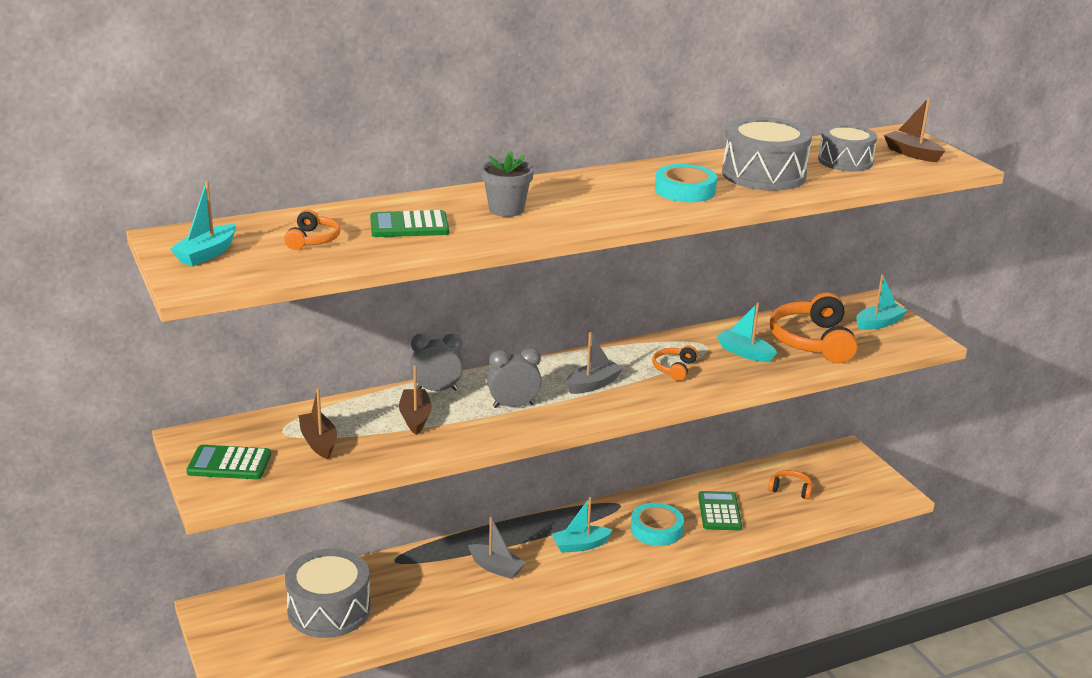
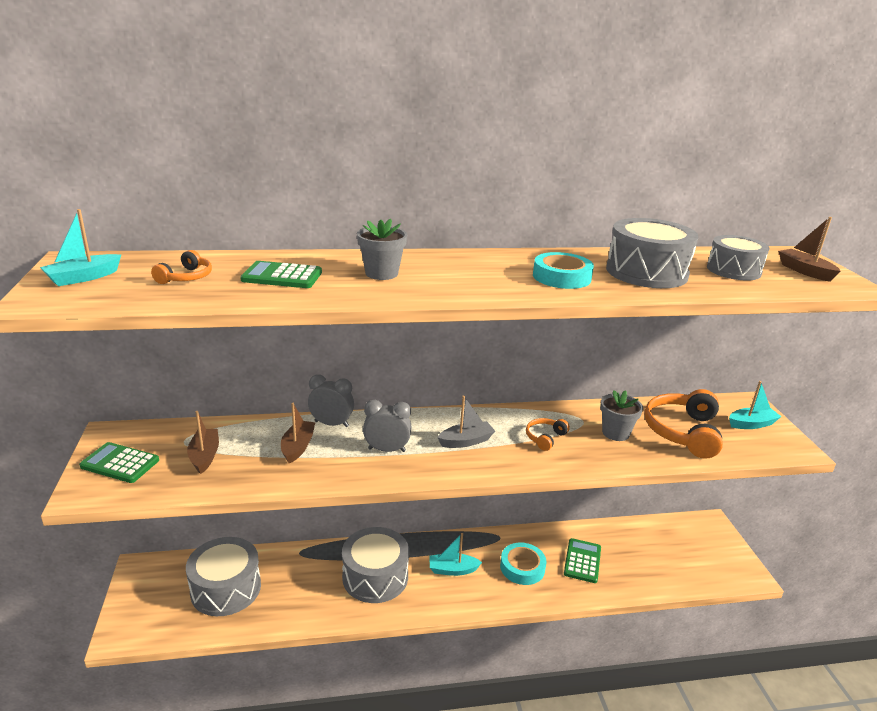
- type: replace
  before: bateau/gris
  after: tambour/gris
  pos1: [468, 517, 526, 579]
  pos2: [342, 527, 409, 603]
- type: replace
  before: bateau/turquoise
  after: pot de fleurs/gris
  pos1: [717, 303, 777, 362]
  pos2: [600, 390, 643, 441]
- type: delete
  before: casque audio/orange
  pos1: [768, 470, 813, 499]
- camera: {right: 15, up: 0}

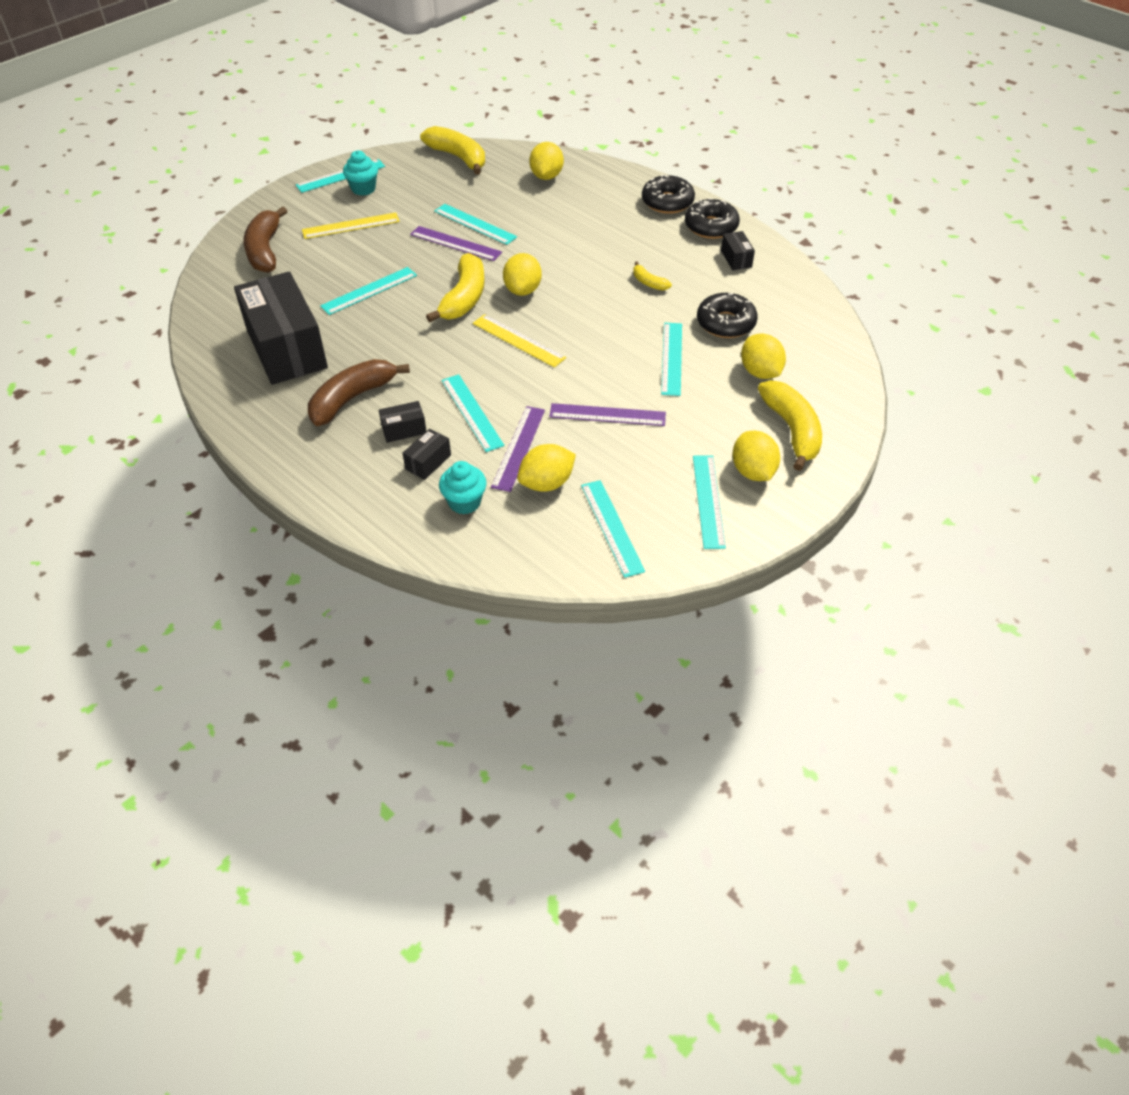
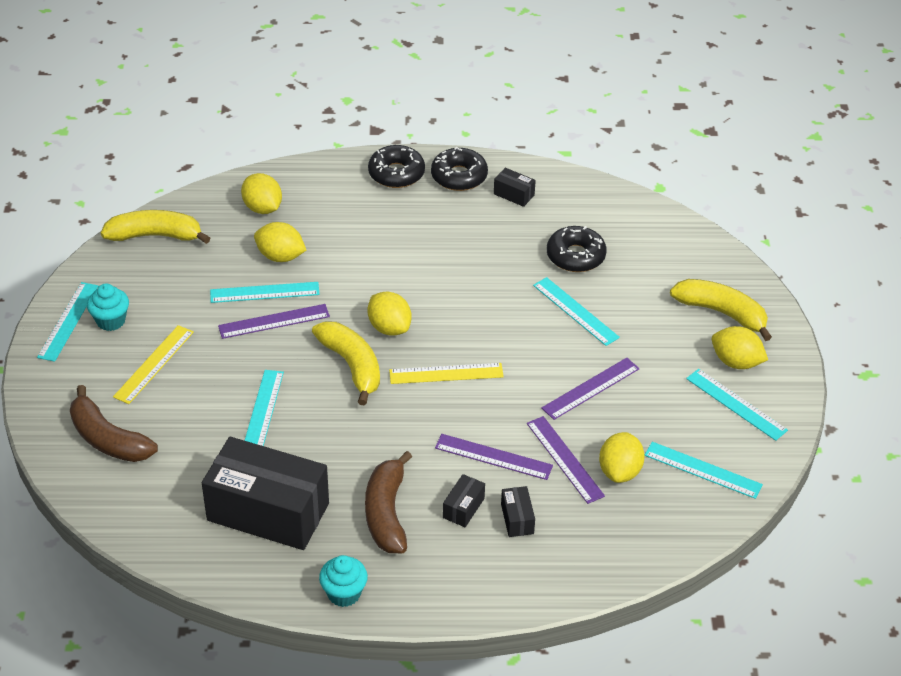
- type: move
  before: citron/jaune
  pos1: [741, 333, 786, 379]
  pos2: [254, 222, 306, 262]
- type: move
  before: muffin/turquoise
  pos1: [439, 461, 487, 515]
  pos2: [319, 555, 368, 607]
- type: recolor
  before: règle/turquoise
  after: règle/violet
  pos1: [442, 375, 504, 452]
  pos2: [435, 434, 553, 480]
- type: delete
  before: banane/jaune
  pos1: [633, 262, 672, 291]
- camera: {right: -45, up: -5}

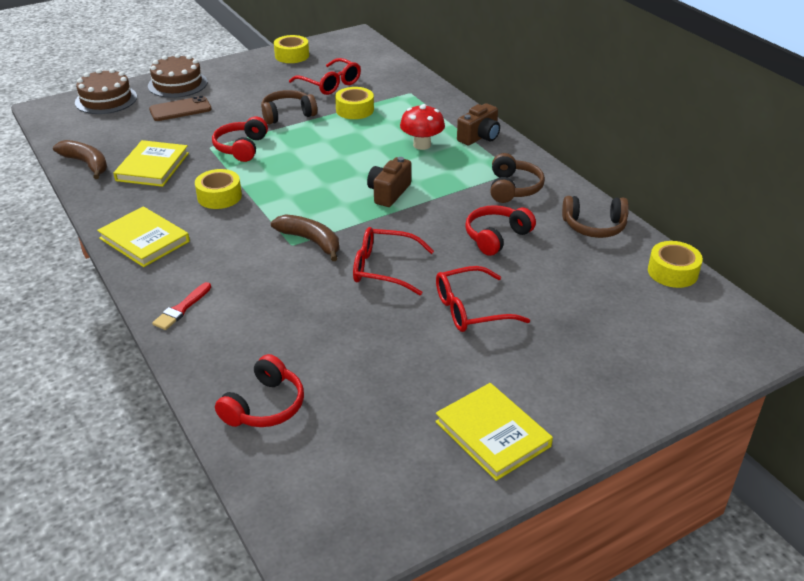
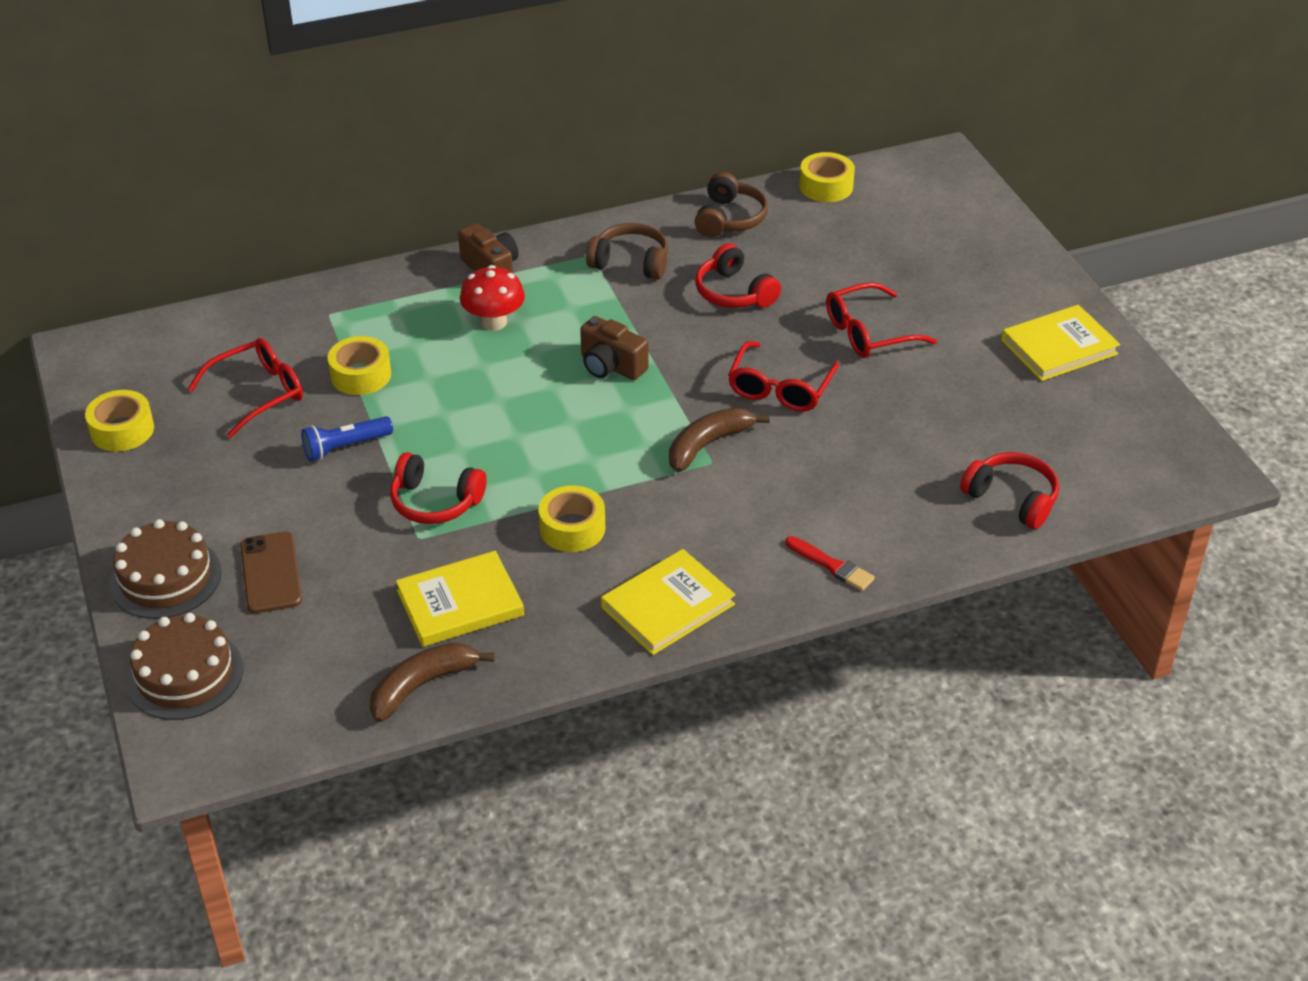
- type: replace
  before: casque audio/marron
  after: lampe de poche/bleu
  pos1: [261, 90, 317, 124]
  pos2: [301, 416, 393, 461]
- type: rotate
  before: livre/jaune
  pos1: [113, 140, 189, 187]
  pos2: [396, 551, 524, 647]
  turn: -45
- type: rotate
  before: lunettes/rouge
  pos1: [436, 266, 530, 332]
  pos2: [826, 282, 937, 358]
  turn: 75
- camera: {right: -80, up: 5}

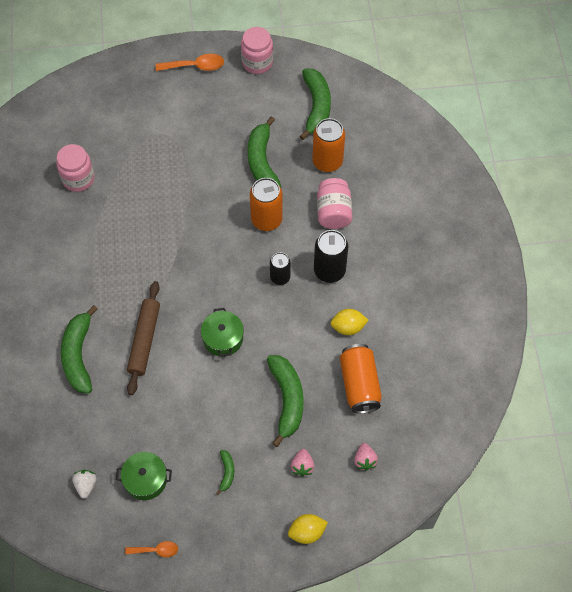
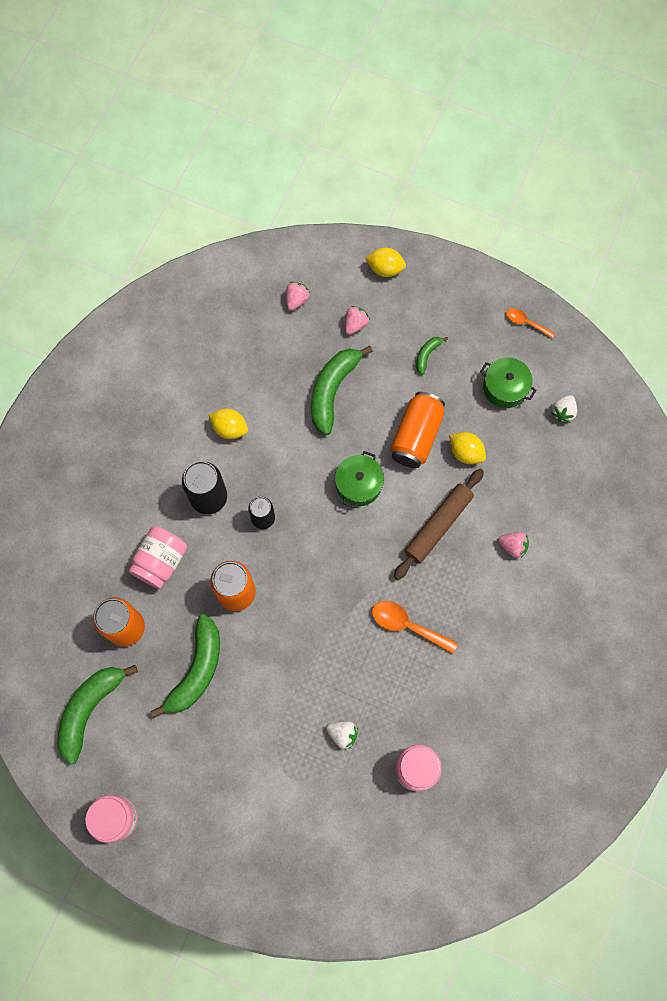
- type: insert
  after: fraise/blanc
  pos2: [326, 721, 358, 749]
- type: move
  before: cuillère/orange
  pos1: [155, 54, 224, 71]
  pos2: [372, 601, 458, 654]
- type: move
  before: canette/orange
  pos1: [340, 344, 382, 414]
  pos2: [390, 392, 445, 468]
- type: insert
  after: citron/jaune
  pos2: [449, 432, 486, 464]
- type: replace
  before: banane/vert
  after: fraise/rose
  pos1: [61, 305, 98, 393]
  pos2: [498, 532, 529, 558]
- camera: {right: -150, up: 10}

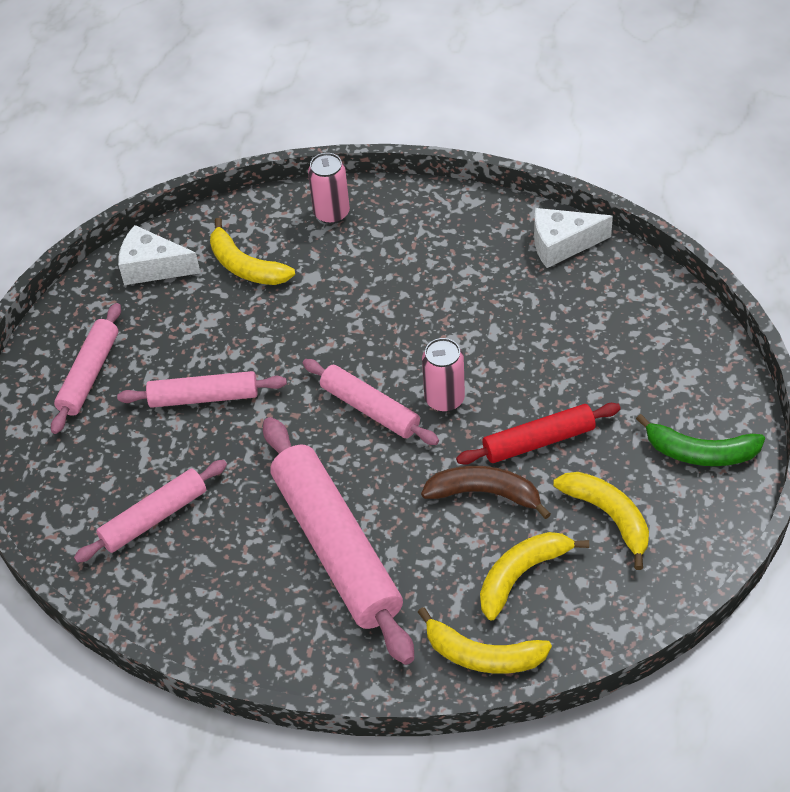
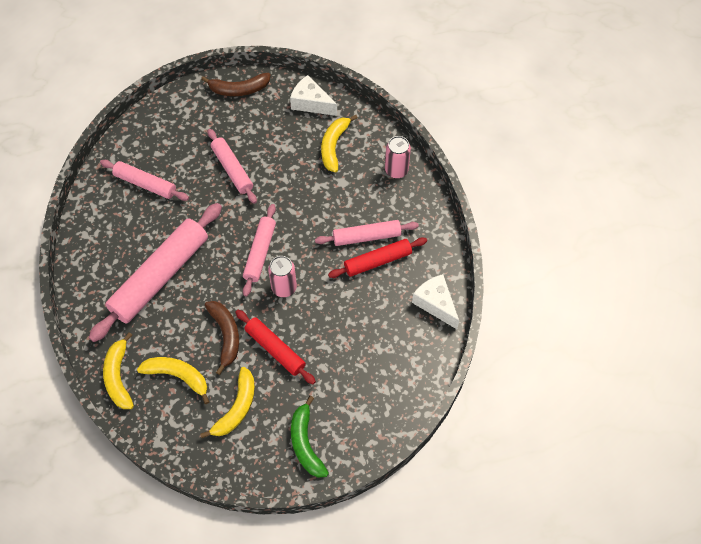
- type: insert
  after: banane/marron
  pos2: [201, 73, 271, 96]
- type: rotate
  before: fromage/blanc
  pos1: [118, 225, 201, 285]
  pos2: [290, 75, 337, 116]
  turn: -45
- type: move
  before: rouleau à pâtisserie/rose
  pos1: [51, 303, 121, 434]
  pos2: [315, 220, 419, 246]
- type: insert
  after: rouleau à pâtisserie/rouge
  pos2: [328, 237, 427, 278]
- camera: {right: 60, up: 10}

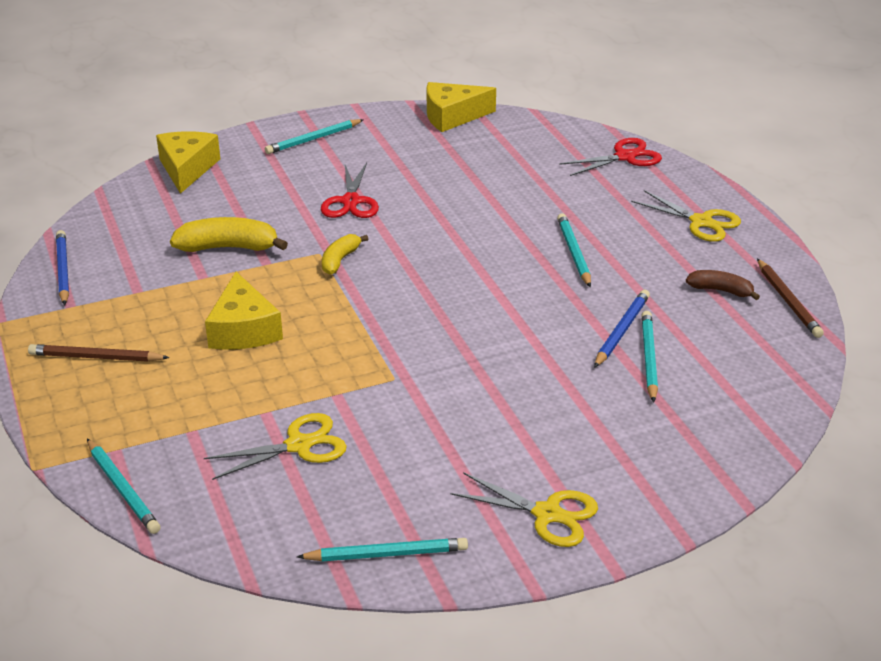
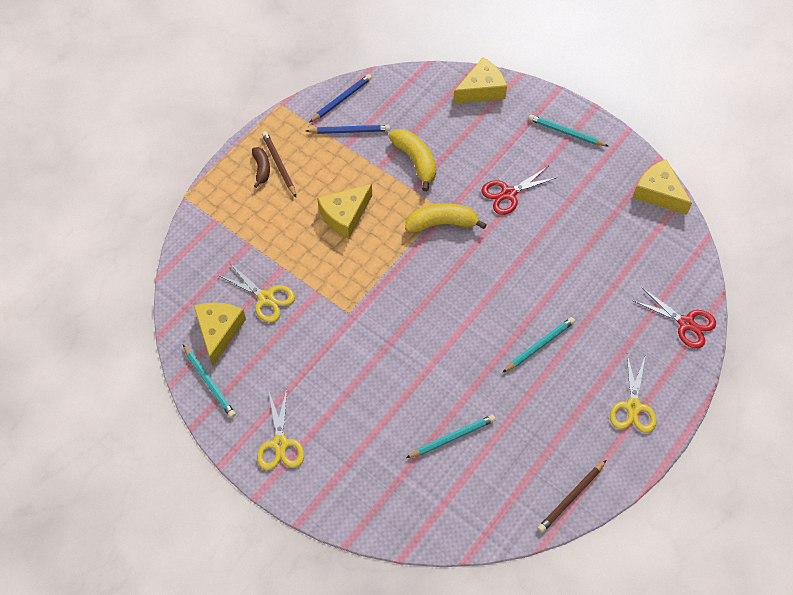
- type: insert
  after: fromage/jaune
  pos2: [194, 302, 246, 366]
- type: move
  before: banane/marron
  pos1: [686, 270, 760, 300]
  pos2: [252, 147, 270, 188]
- type: move
  before: crayon/bleu
  pos1: [594, 290, 650, 368]
  pos2: [306, 125, 390, 134]
- type: resize
  before: banane/jaune
  pos1: [322, 234, 368, 275]
  pos2: [405, 203, 487, 233]
  scale: 1.64
- type: delete
  before: crayon/turquoise
  pos1: [87, 439, 160, 534]
- camera: {right: 60, up: 25}

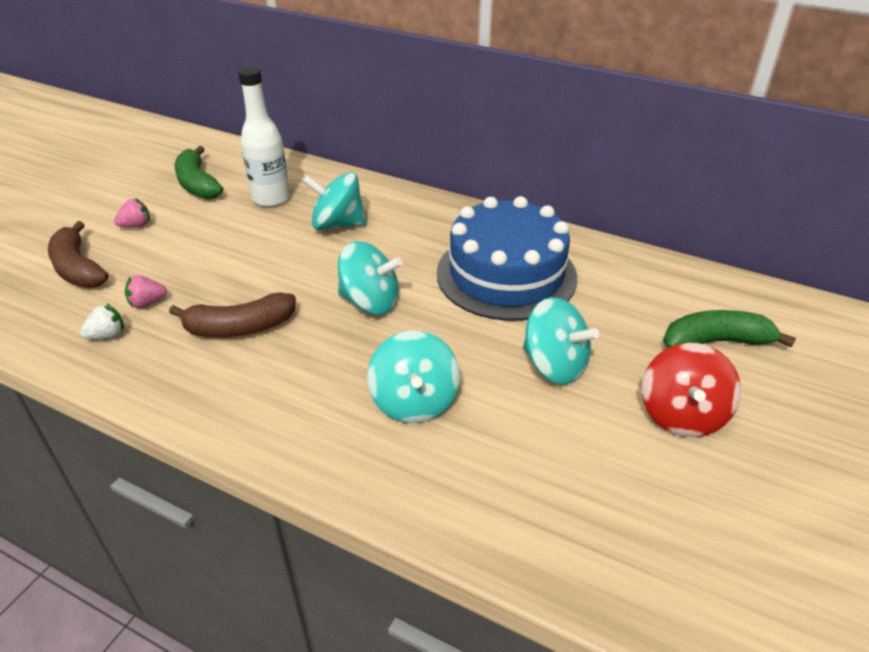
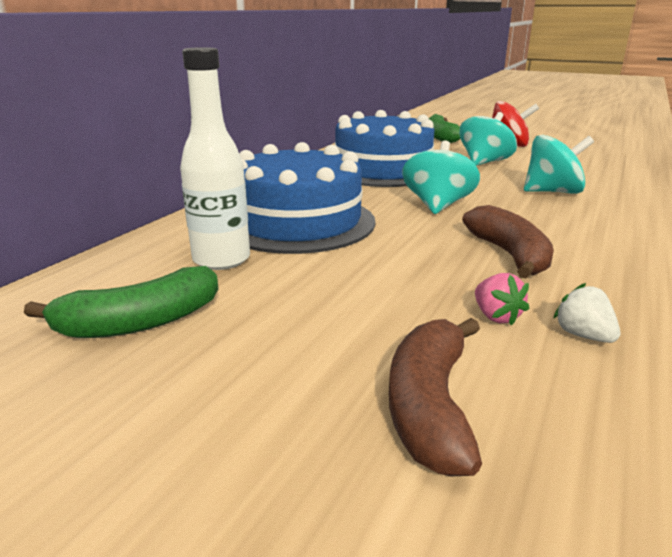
- type: replace
  before: toupie/turquoise
  after: gâteau/bleu
  pos1: [302, 172, 366, 230]
  pos2: [239, 142, 375, 254]
- type: rotate
  before: banane/marron
  pos1: [48, 221, 109, 288]
  pos2: [389, 318, 482, 476]
  turn: 135
- type: delete
  before: fraise/rose
  pos1: [114, 199, 150, 227]
- camera: {right: -90, up: -15}

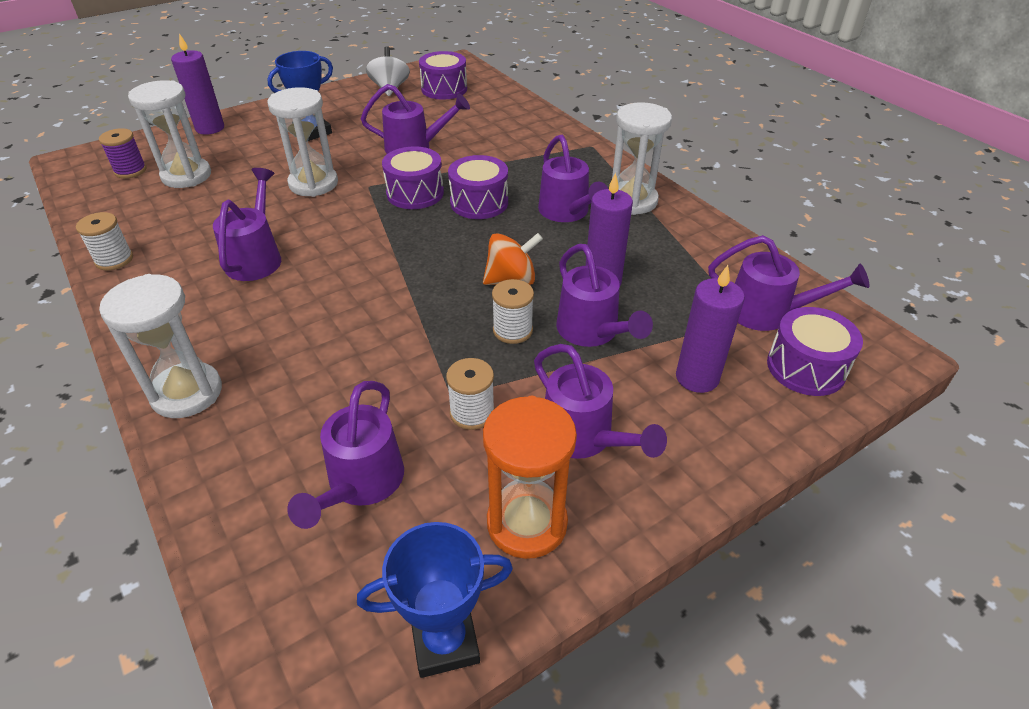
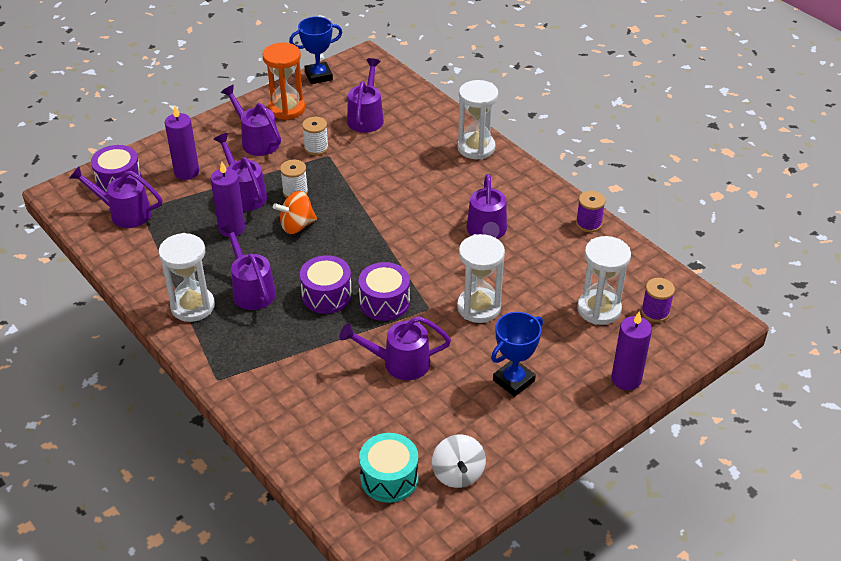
- type: recolor
  before: tambour/violet
  after: tambour/turquoise
  pos1: [419, 51, 467, 100]
  pos2: [359, 433, 418, 503]
- type: recolor
  before: bobine/blanc
  after: bobine/violet
  pos1: [76, 212, 133, 270]
  pos2: [576, 191, 606, 232]
- camera: {right: 175, up: 0}

